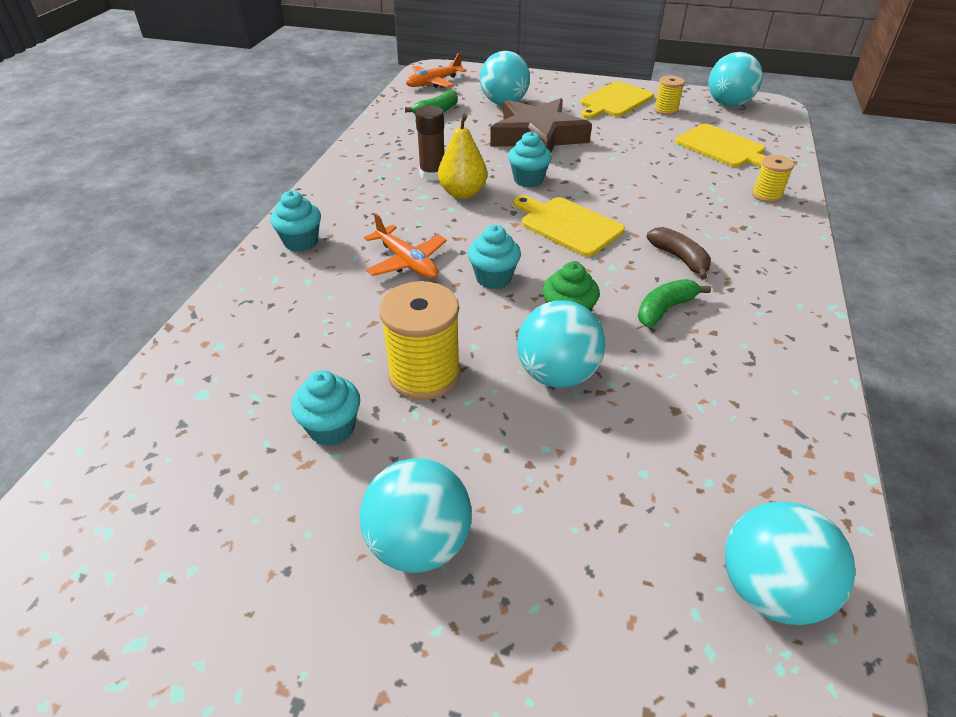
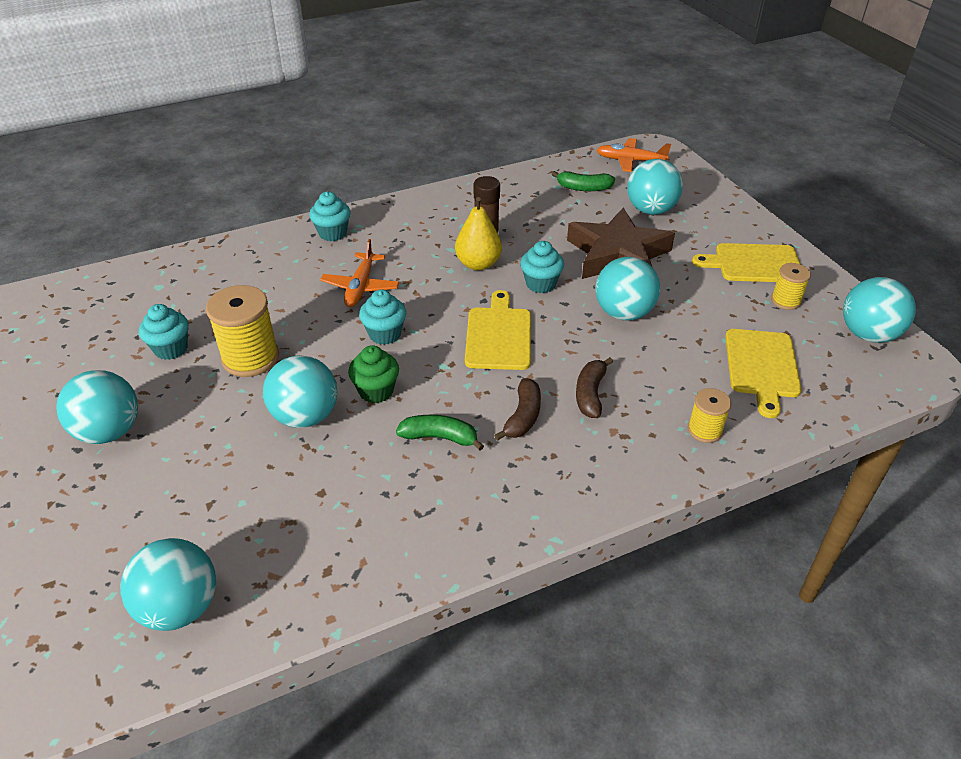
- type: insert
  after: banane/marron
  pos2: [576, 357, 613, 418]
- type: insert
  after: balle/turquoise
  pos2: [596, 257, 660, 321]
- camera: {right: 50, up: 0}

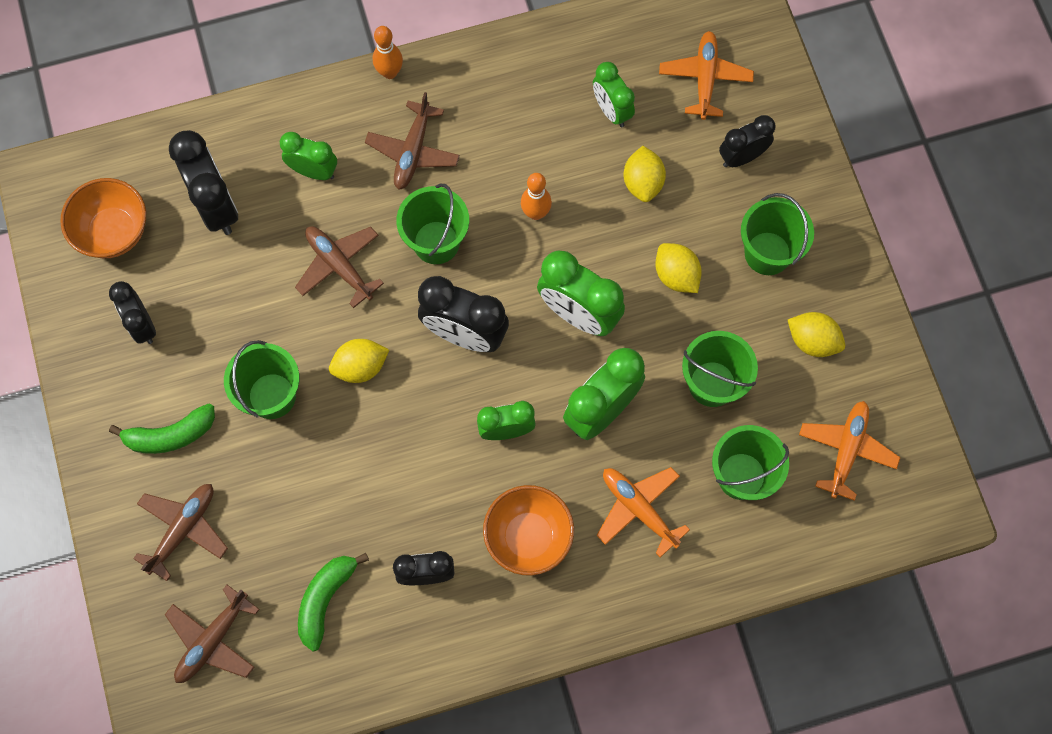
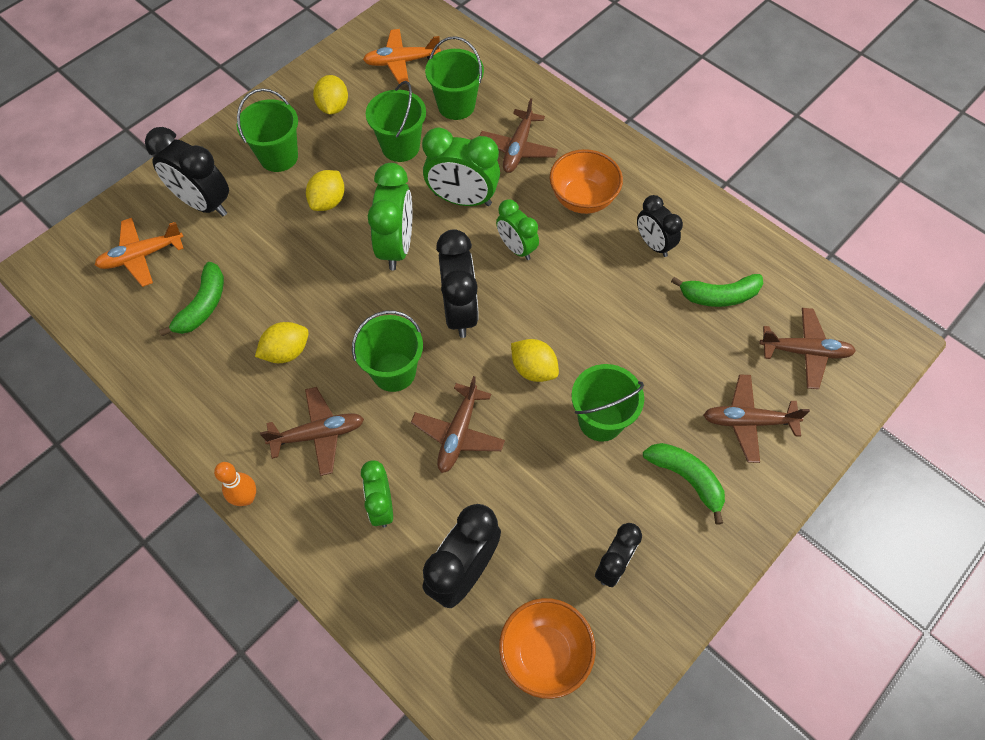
- type: resize
  before: réveil/noir
  pos1: [719, 115, 775, 167]
  pos2: [145, 127, 229, 216]
  scale: 1.58
- type: replace
  before: réveil/vert
  after: banane/vert
  pos1: [593, 62, 635, 127]
  pos2: [159, 262, 224, 336]
- type: move
  before: citron/jaune
  pos1: [623, 146, 666, 202]
  pos2: [255, 322, 309, 363]
- type: recolor
  before: avion/orange
  after: avion/marron
  pos1: [596, 467, 690, 557]
  pos2: [480, 98, 558, 173]
- type: delete
  before: quille/orange
  pos1: [521, 173, 552, 220]
- camera: {right: -120, up: -10}

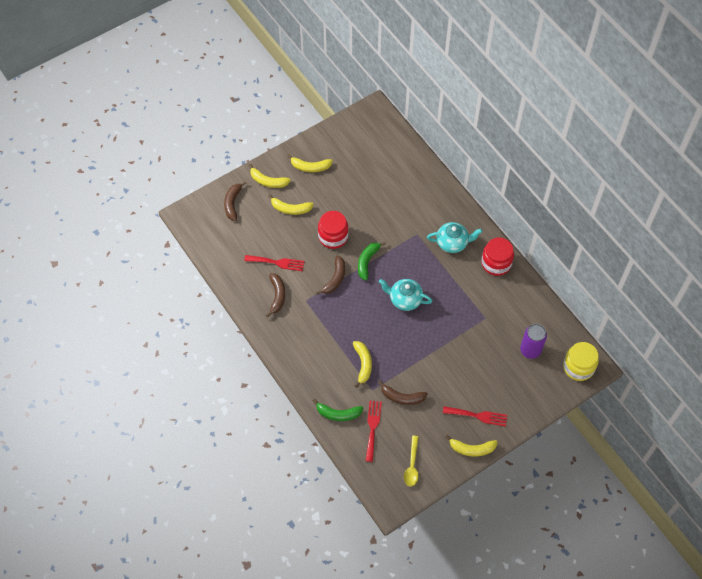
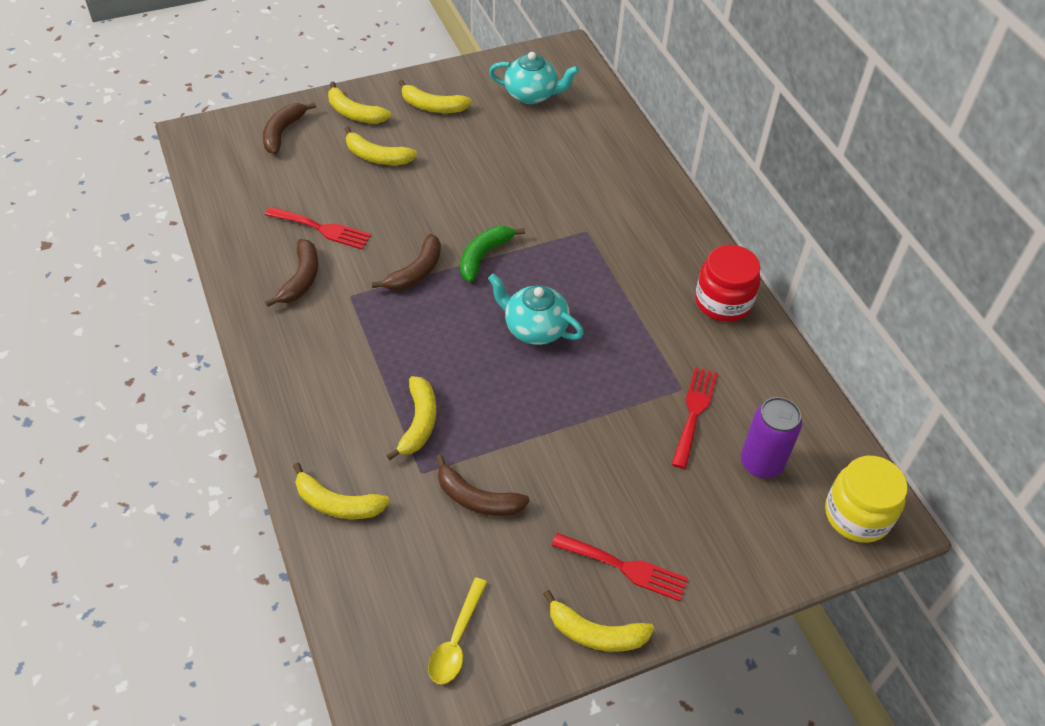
- type: recolor
  before: banane/vert
  after: banane/jaune
  pos1: [313, 399, 363, 421]
  pos2: [293, 462, 390, 519]
- type: move
  before: théière/turquoise
  pos1: [427, 222, 482, 253]
  pos2: [489, 52, 579, 104]
- type: move
  before: fourchette/rouge
  pos1: [365, 400, 382, 462]
  pos2: [672, 367, 718, 469]
- type: delete
  before: bocal/rouge
  pos1: [318, 211, 349, 249]
- camera: {right: 10, up: -10}

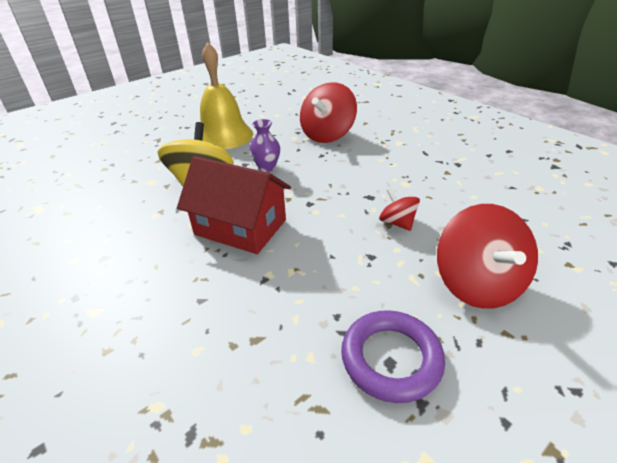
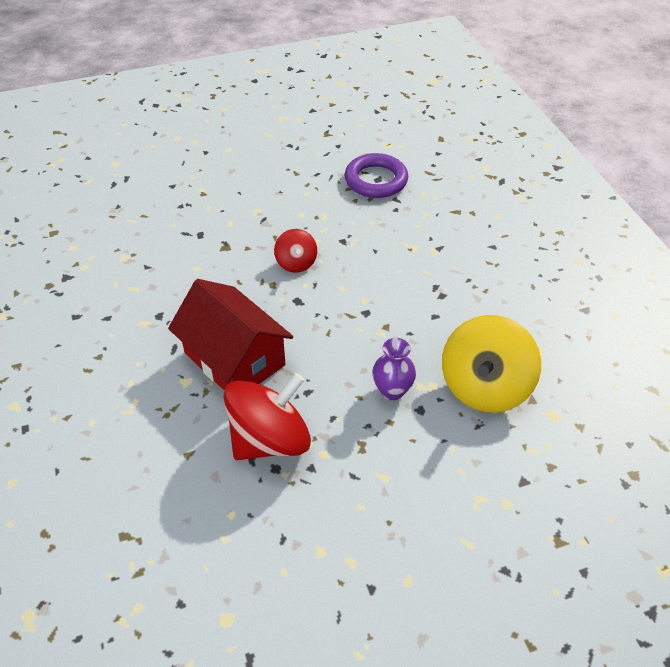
- type: move
  before: maison/rouge
  pos1: [177, 156, 291, 254]
  pos2: [168, 279, 293, 391]
- type: delete
  before: cloche/jaune
  pos1: [200, 42, 253, 150]
- type: delete
  before: toupie/rouge
  pos1: [437, 204, 538, 309]
- camera: {right: -160, up: 10}

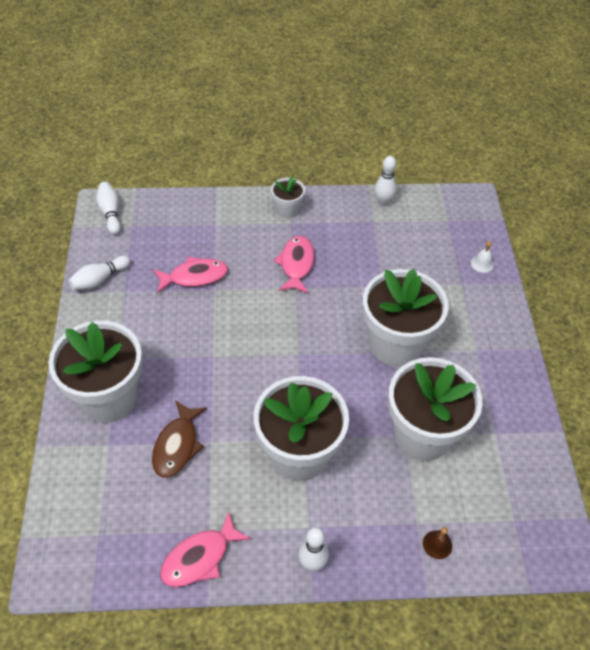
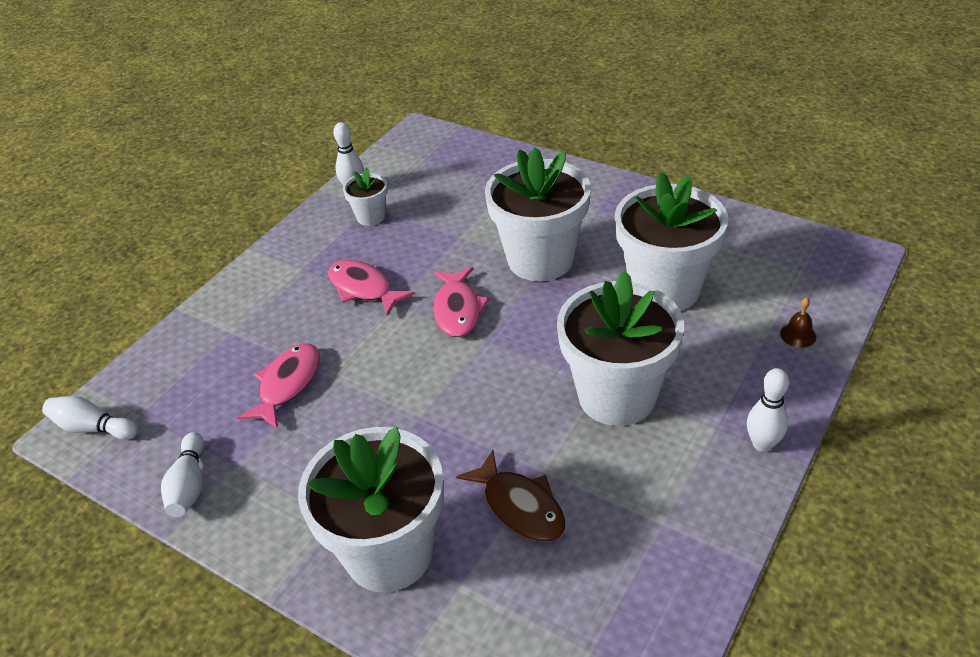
- type: move
  before: pot de fleurs/blanc
  pos1: [271, 176, 305, 218]
  pos2: [343, 168, 388, 226]
- type: move
  before: poisson/rose
  pos1: [160, 511, 251, 587]
  pos2: [433, 267, 489, 337]
- type: delete
  before: cloche/blanc
  pos1: [471, 241, 494, 273]
- camera: {right: -50, up: -10}

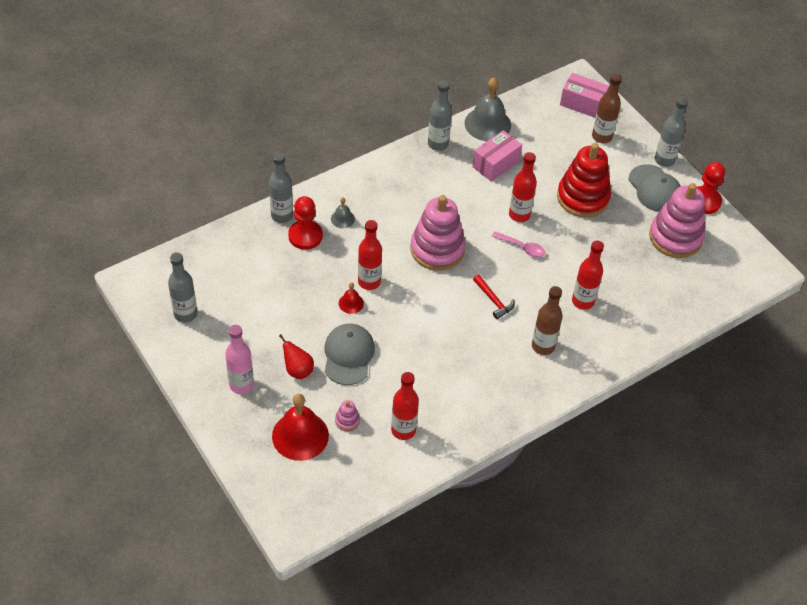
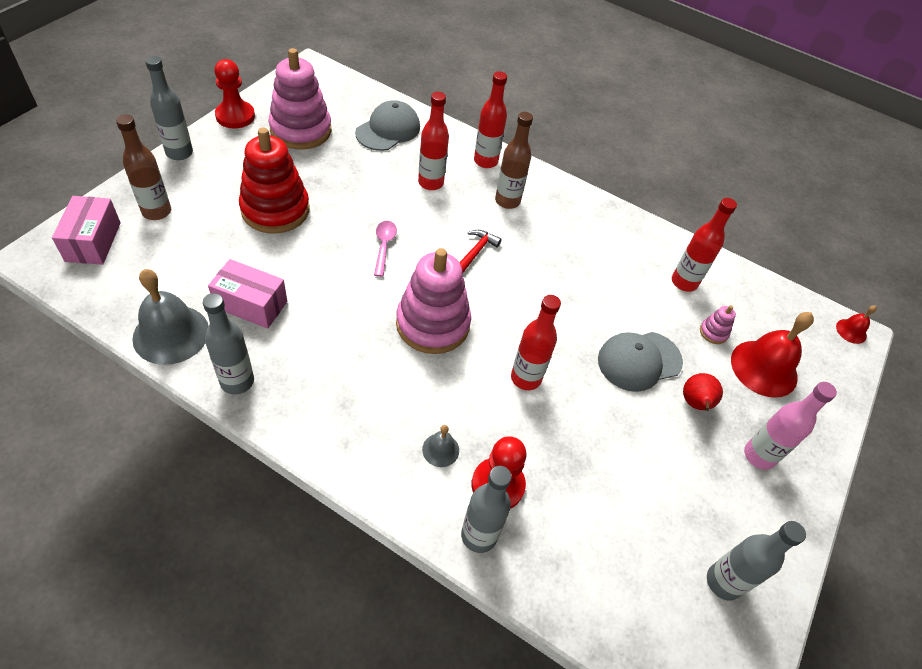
- type: move
  before: casquette/gris
  pos1: [628, 165, 681, 212]
  pos2: [355, 100, 420, 151]
- type: move
  before: bouteille/rouge
  pos1: [509, 152, 537, 222]
  pos2: [474, 71, 507, 168]
- type: move
  before: cloche/rouge
  pos1: [339, 283, 364, 314]
  pos2: [836, 305, 877, 344]
- camera: {right: -120, up: 0}

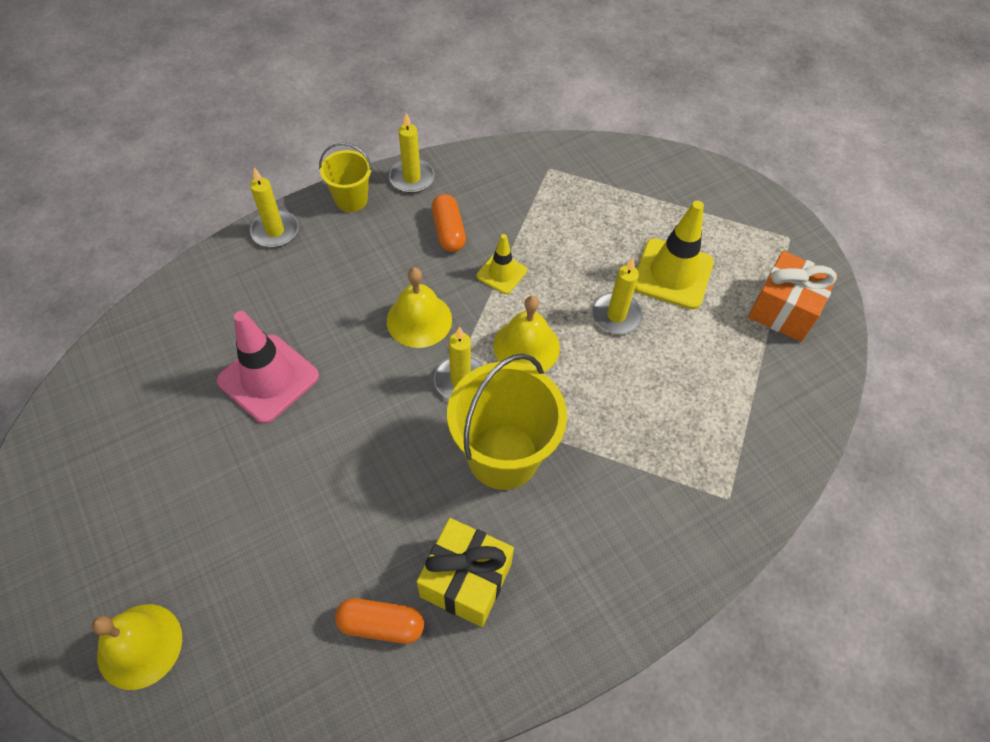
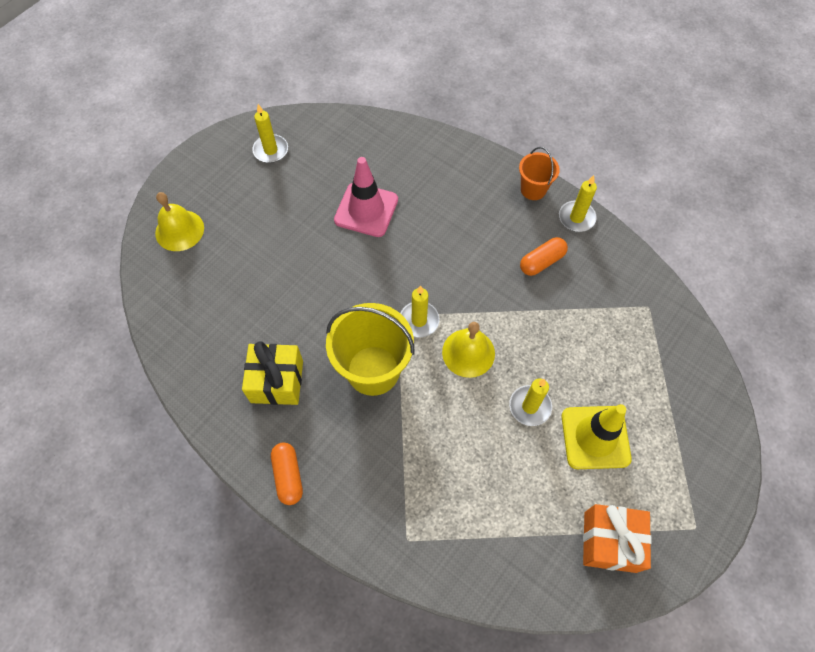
- type: move
  before: bougie/jaune
  pos1: [250, 168, 298, 248]
  pos2: [252, 104, 288, 163]
- type: move
  before: gélule/orange
  pos1: [335, 598, 424, 644]
  pos2: [271, 442, 303, 505]
- type: recolor
  before: seau/jaune
  after: seau/orange
  pos1: [319, 143, 373, 212]
  pos2: [519, 147, 560, 200]
- type: delete
  before: cloche/jaune
  pos1: [387, 267, 452, 348]
- type: delete
  before: cône de chantier/jaune
  pos1: [477, 234, 527, 294]
- camera: {right: 70, up: 5}

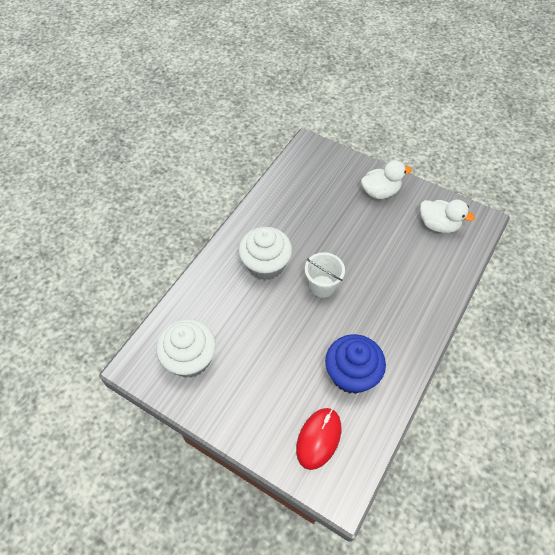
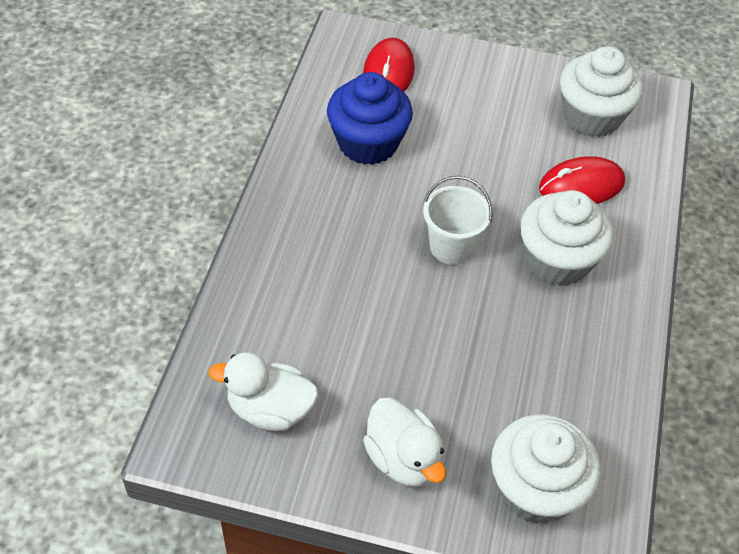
- type: rotate
  before: canard/blanc
  pos1: [361, 160, 412, 199]
  pos2: [363, 397, 446, 487]
  turn: -90
- type: insert
  after: muffin/blanc
  pos2: [491, 414, 600, 524]
- type: insert
  after: souris/rouge
  pos2: [539, 156, 625, 204]
- camera: {right: 160, up: -5}

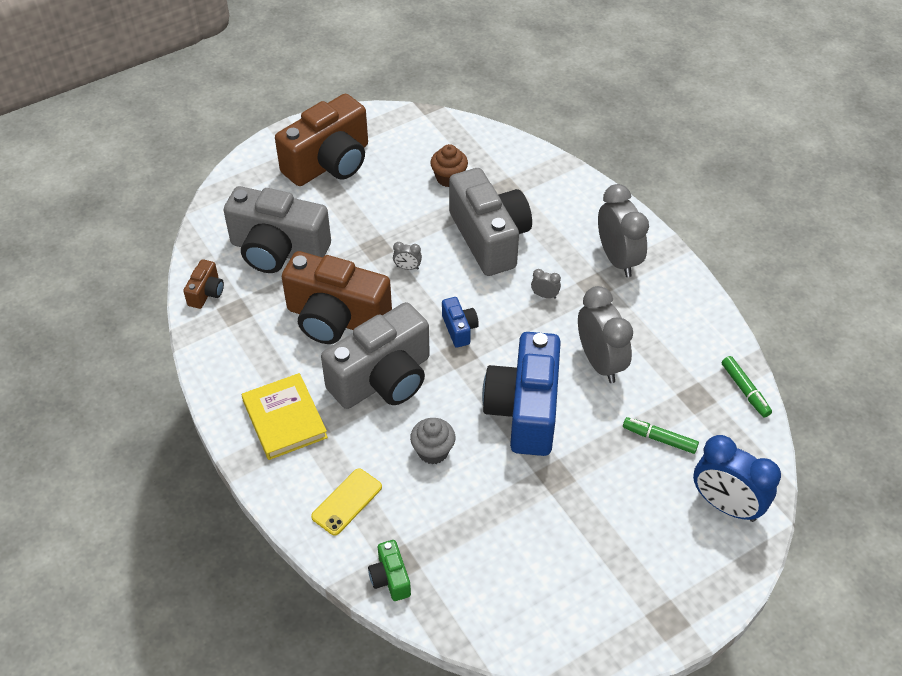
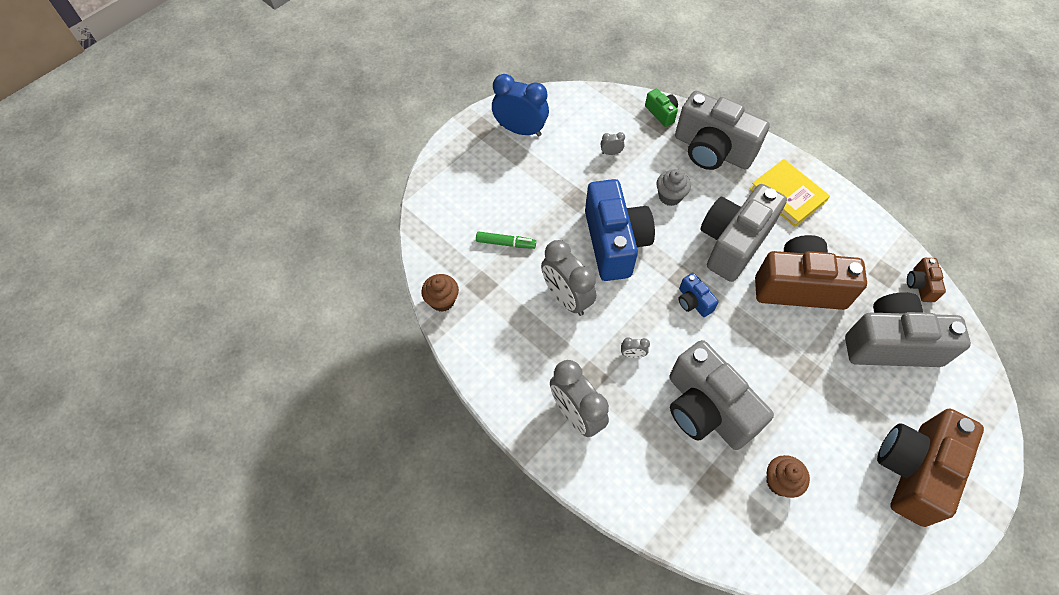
- type: replace
  before: feutre/vert
  after: muffin/marron
  pos1: [722, 356, 772, 418]
  pos2: [421, 274, 459, 312]
- type: move
  before: réveil/bleu
  pos1: [693, 435, 781, 522]
  pos2: [492, 74, 549, 137]
- type: move
  before: réveil/gris
  pos1: [393, 242, 422, 270]
  pos2: [601, 132, 625, 155]
- type: replace
  before: téléphone/jaune
  after: appareil photo/gris
  pos1: [311, 468, 382, 535]
  pos2: [675, 91, 770, 170]
- camera: {right: 165, up: 10}

